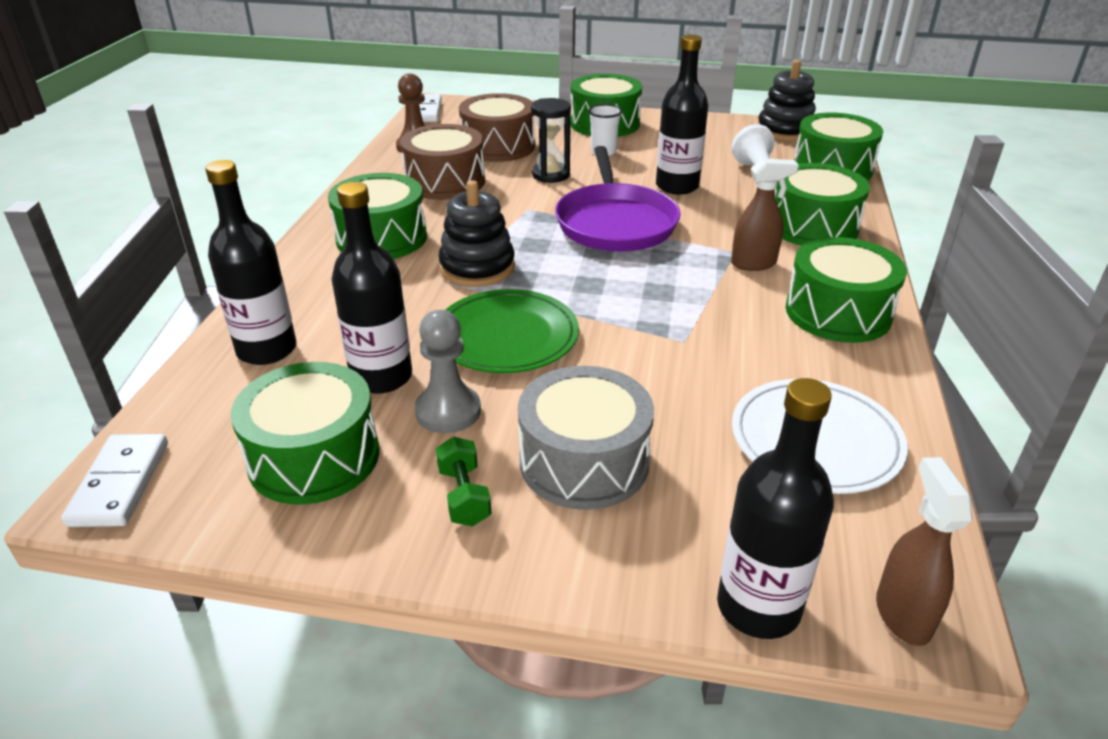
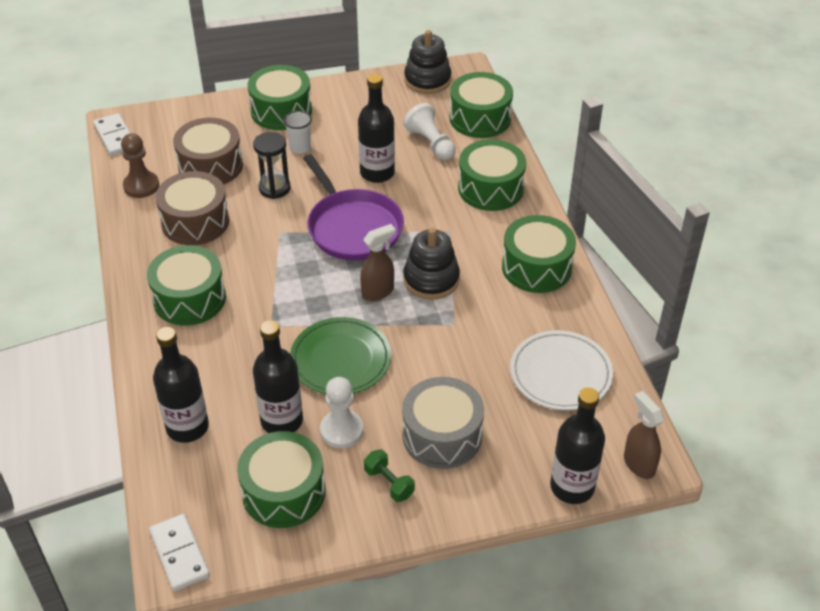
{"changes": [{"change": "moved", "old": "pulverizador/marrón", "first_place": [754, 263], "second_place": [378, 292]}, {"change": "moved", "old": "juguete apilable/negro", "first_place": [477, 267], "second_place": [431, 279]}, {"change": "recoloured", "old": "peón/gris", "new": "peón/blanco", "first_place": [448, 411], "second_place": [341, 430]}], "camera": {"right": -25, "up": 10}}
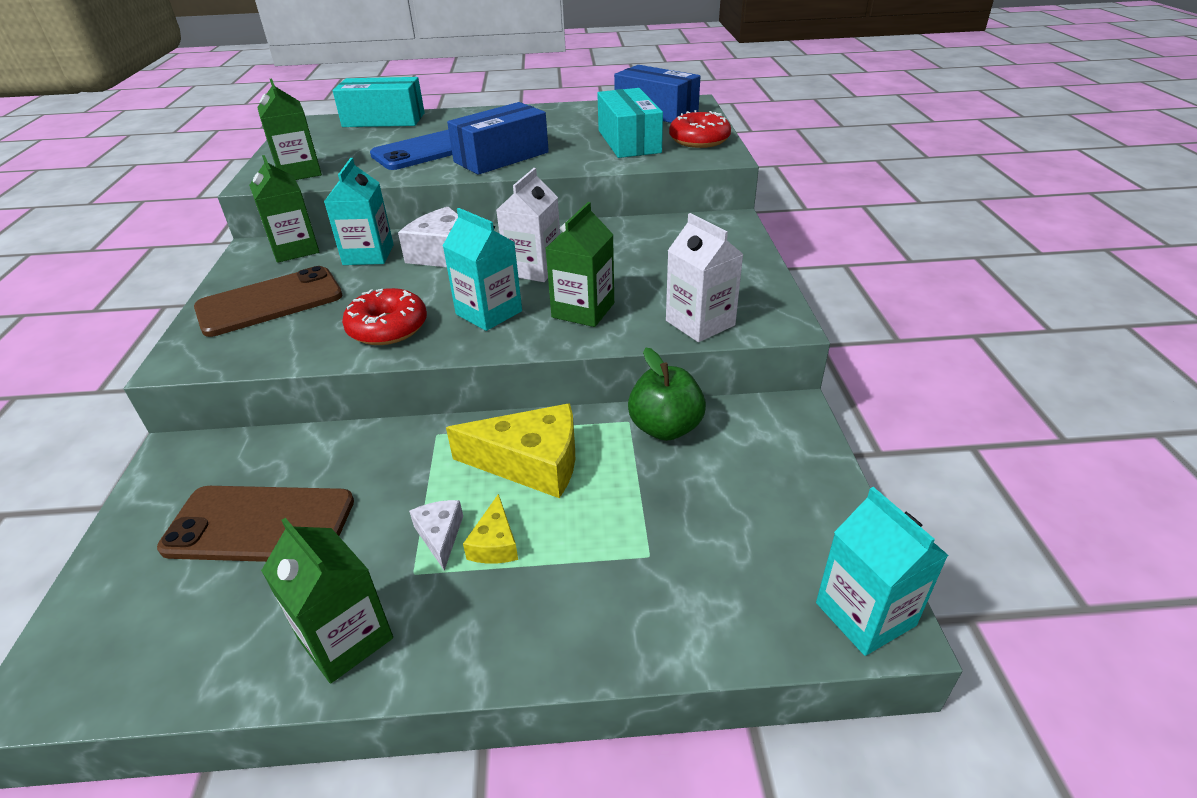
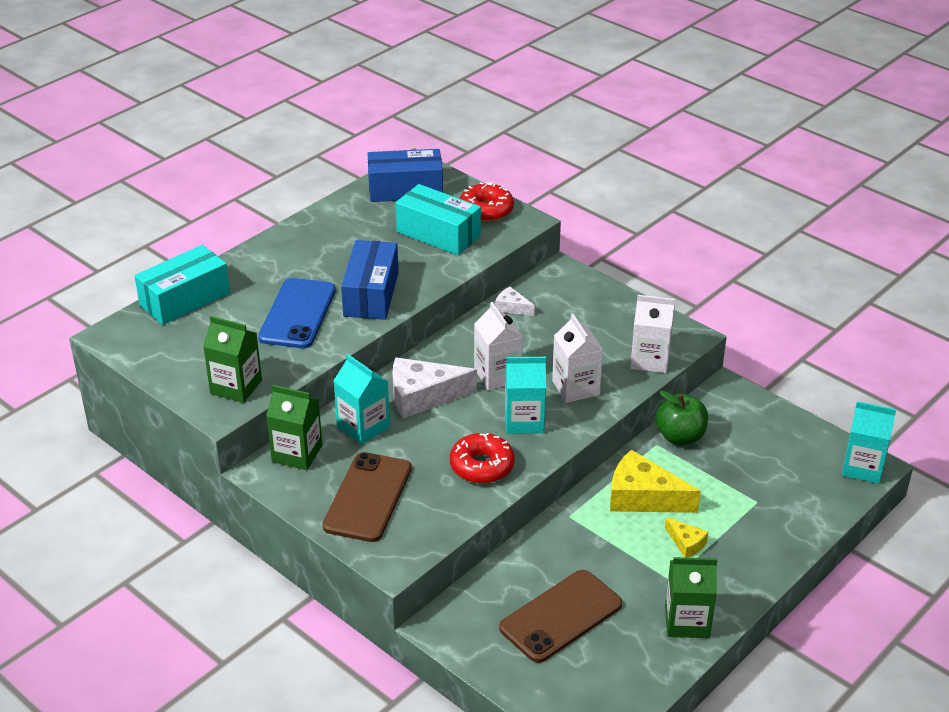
{"changes": [{"change": "recoloured", "old": "cartón de leche/verde", "new": "cartón de leche/blanco", "first_place": [583, 310], "second_place": [575, 388]}, {"change": "turned", "old": "queso/amarillo", "first_place": [531, 463], "second_place": [643, 497], "degrees": -120}, {"change": "moved", "old": "queso/blanco", "first_place": [440, 535], "second_place": [512, 307]}], "camera": {"right": -45, "up": 0}}
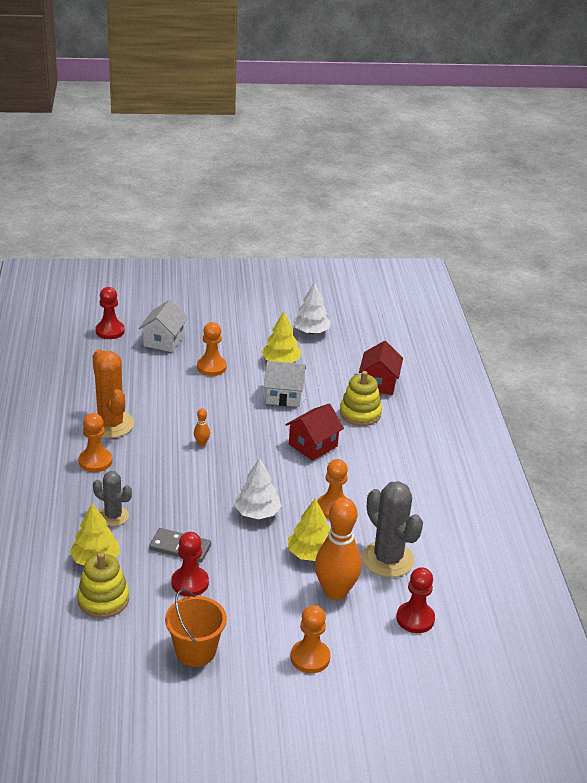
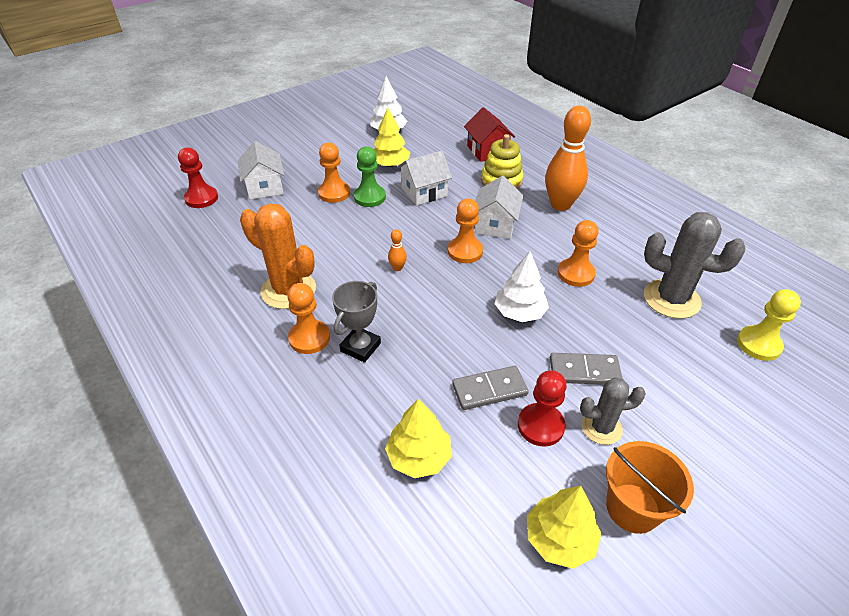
{"changes": [{"change": "recoloured", "old": "casa/rojo", "new": "casa/blanco", "first_place": [313, 445], "second_place": [495, 225]}, {"change": "moved", "old": "cactus/gris", "first_place": [113, 516], "second_place": [601, 427]}, {"change": "moved", "old": "árbol/amarillo", "first_place": [310, 554], "second_place": [559, 538]}, {"change": "moved", "old": "bolo/naranja", "first_place": [335, 592], "second_place": [560, 205]}, {"change": "removed", "old": "juguete apilable/amarillo", "first_place": [103, 599]}, {"change": "recoloured", "old": "peón/rojo", "new": "peón/amarillo", "first_place": [415, 619], "second_place": [758, 344]}, {"change": "moved", "old": "peón/naranja", "first_place": [310, 658], "second_place": [465, 251]}, {"change": "added", "new": "peón/verde", "second_place": [369, 197]}, {"change": "added", "new": "trofeo/gris", "second_place": [360, 347]}, {"change": "added", "new": "ficha de dominó/gris", "second_place": [584, 371]}], "camera": {"right": -30, "up": 10}}
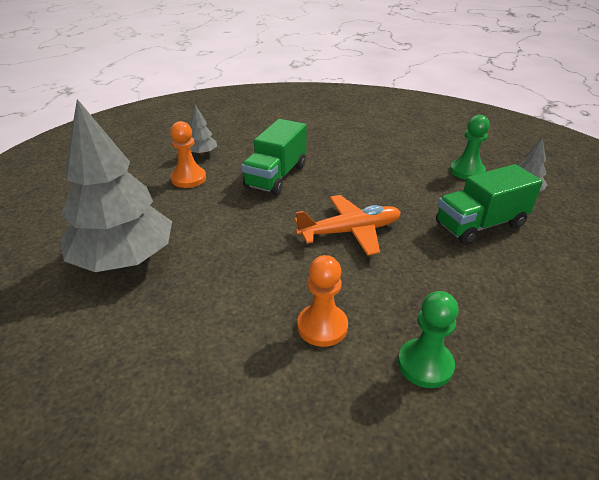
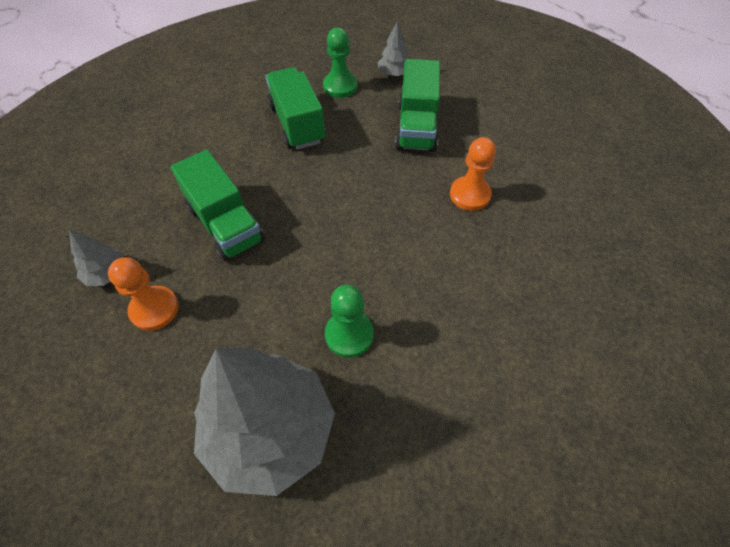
{"changes": [{"change": "removed", "old": "avión/naranja", "first_place": [350, 231]}, {"change": "moved", "old": "peón/naranja", "first_place": [322, 326], "second_place": [470, 195]}, {"change": "moved", "old": "peón/verde", "first_place": [425, 364], "second_place": [349, 334]}, {"change": "added", "new": "camión/verde", "second_place": [297, 124]}], "camera": {"right": -60, "up": 20}}
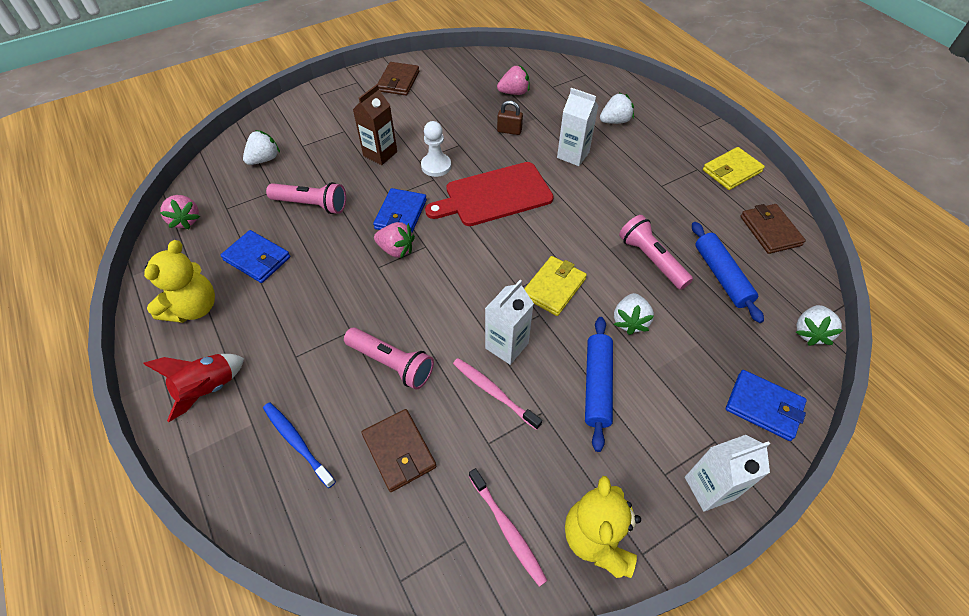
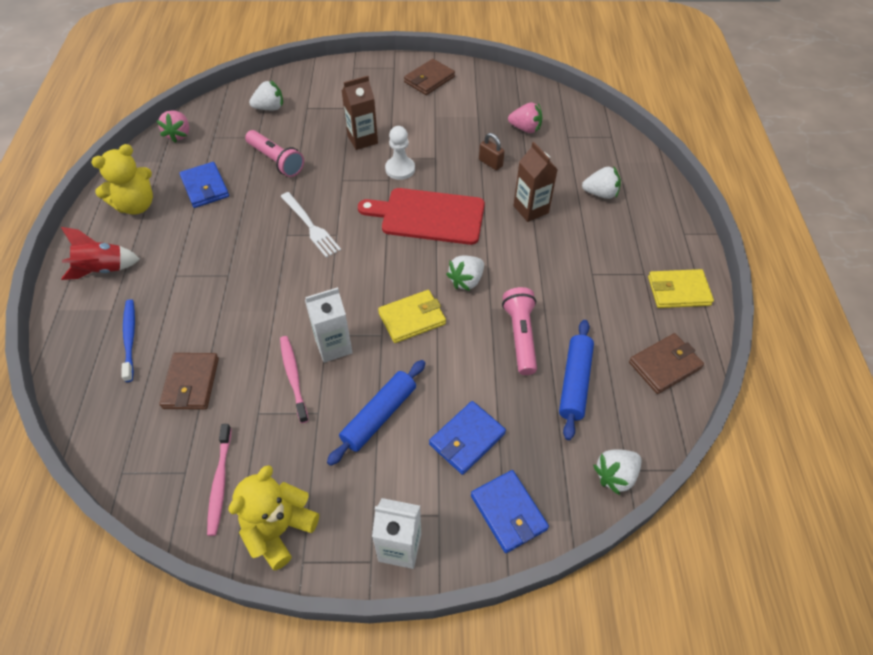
{"changes": [{"change": "recoloured", "old": "cartón de leche/blanco", "new": "cartón de leche/marrón", "first_place": [573, 155], "second_place": [531, 209]}, {"change": "moved", "old": "cartera/azul", "first_place": [401, 214], "second_place": [467, 439]}, {"change": "turned", "old": "cartera/marrón", "first_place": [770, 231], "second_place": [664, 365], "degrees": 45}, {"change": "replaced", "old": "fresa/rosa", "new": "tenedor/blanco", "first_place": [396, 250], "second_place": [311, 227]}, {"change": "moved", "old": "fresa/blanco", "first_place": [629, 321], "second_place": [466, 281]}, {"change": "removed", "old": "lámpara de mano/rosa", "first_place": [391, 363]}], "camera": {"right": 30, "up": 0}}
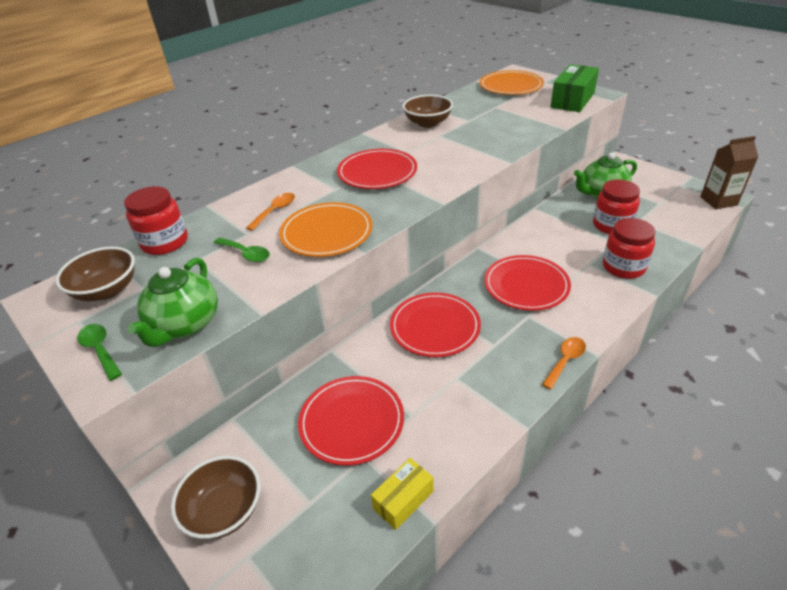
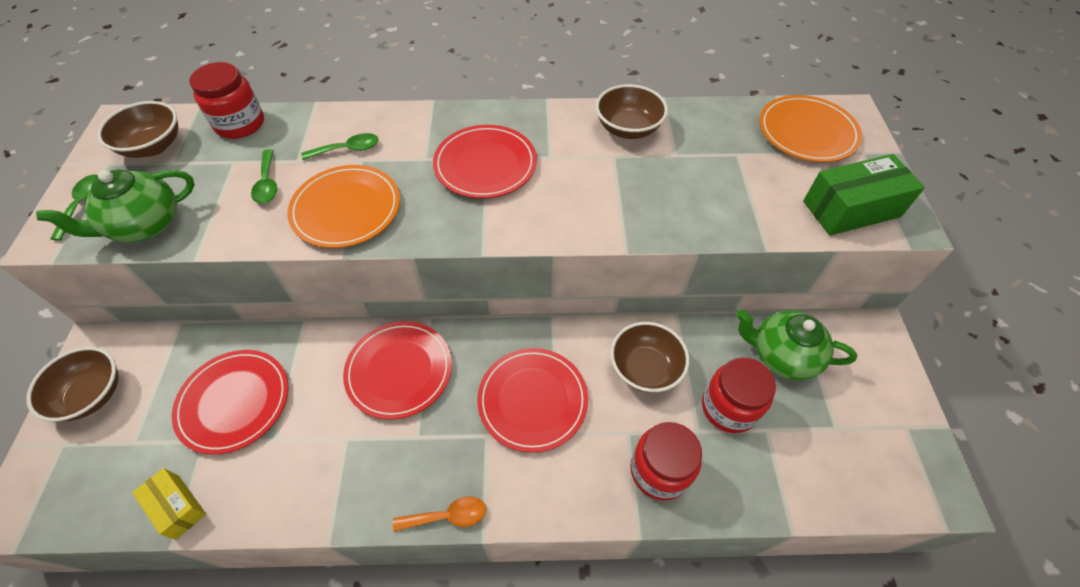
{"changes": [{"change": "removed", "old": "cartón de leche/marrón", "first_place": [718, 201]}, {"change": "recoloured", "old": "cuchara/naranja", "new": "cuchara/verde", "first_place": [275, 211], "second_place": [348, 149]}, {"change": "turned", "old": "caja/amarillo", "first_place": [403, 500], "second_place": [177, 506], "degrees": 45}, {"change": "added", "new": "cuenco/marrón", "second_place": [645, 368]}], "camera": {"right": 40, "up": 15}}
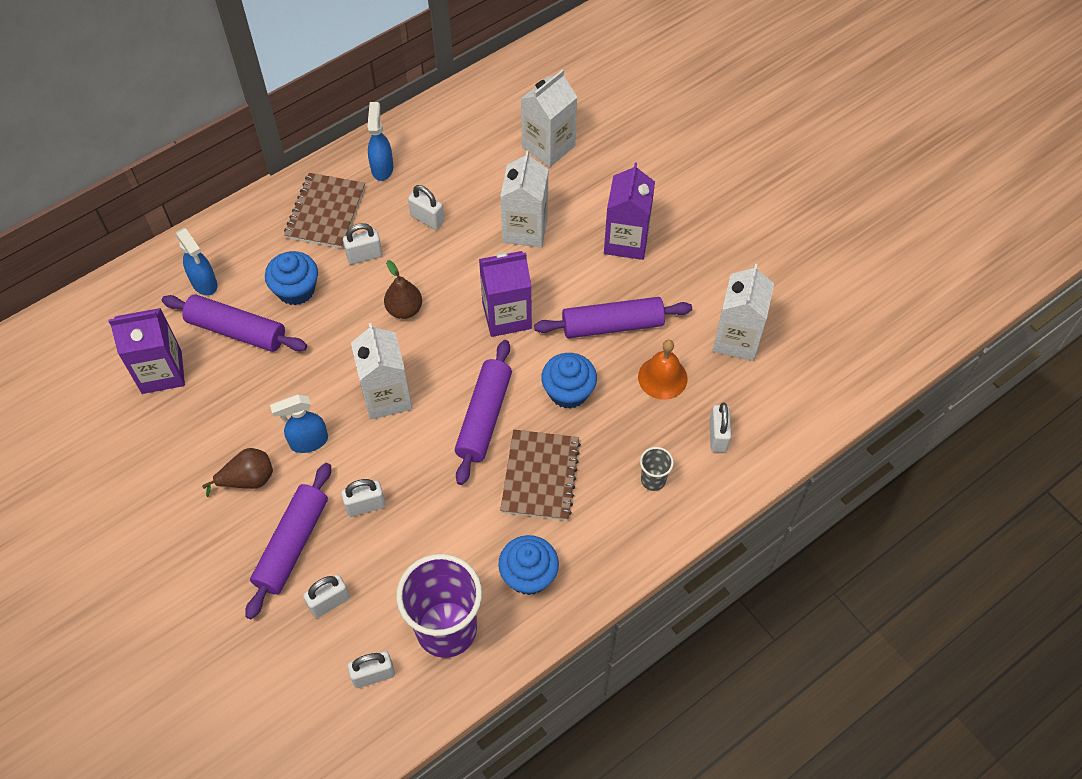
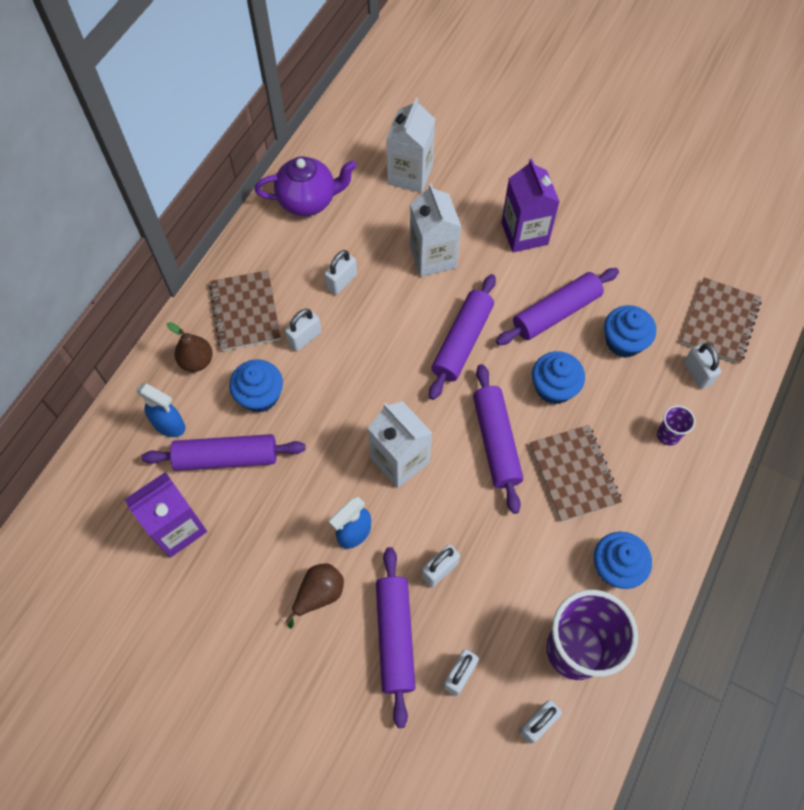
{"changes": [{"change": "removed", "old": "pulverizador/azul", "first_place": [382, 168]}, {"change": "turned", "old": "candado/blanco", "first_place": [427, 219], "second_place": [341, 281], "degrees": -60}, {"change": "replaced", "old": "cartón de leche/morado", "new": "rodillo/morado", "first_place": [506, 316], "second_place": [462, 341]}, {"change": "moved", "old": "pera/marrón", "first_place": [404, 309], "second_place": [196, 361]}, {"change": "removed", "old": "cartón de leche/blanco", "first_place": [737, 339]}, {"change": "replaced", "old": "campana/naranja", "new": "magdalena/azul", "first_place": [662, 377], "second_place": [623, 341]}, {"change": "recoloured", "old": "vaso/gris", "new": "vaso/morado", "first_place": [653, 480], "second_place": [668, 435]}, {"change": "added", "new": "tetera/morado", "second_place": [308, 201]}, {"change": "added", "new": "cuaderno/marrón", "second_place": [720, 322]}], "camera": {"right": -25, "up": 5}}
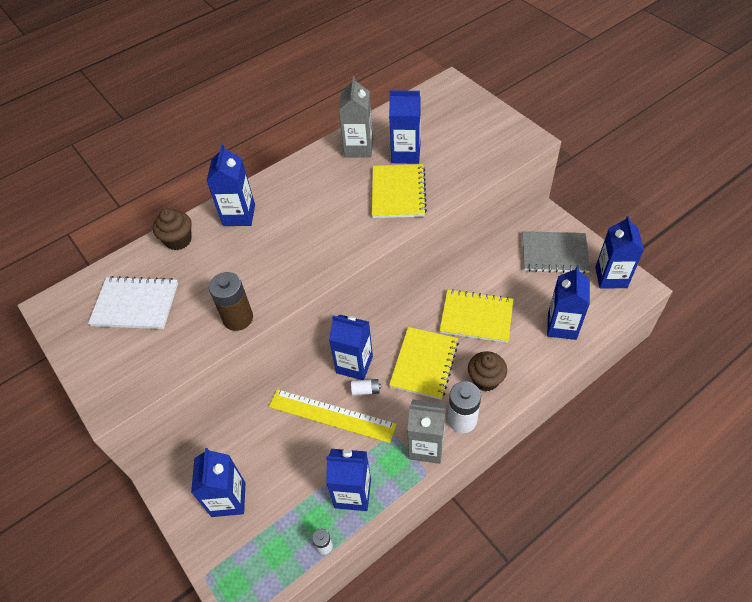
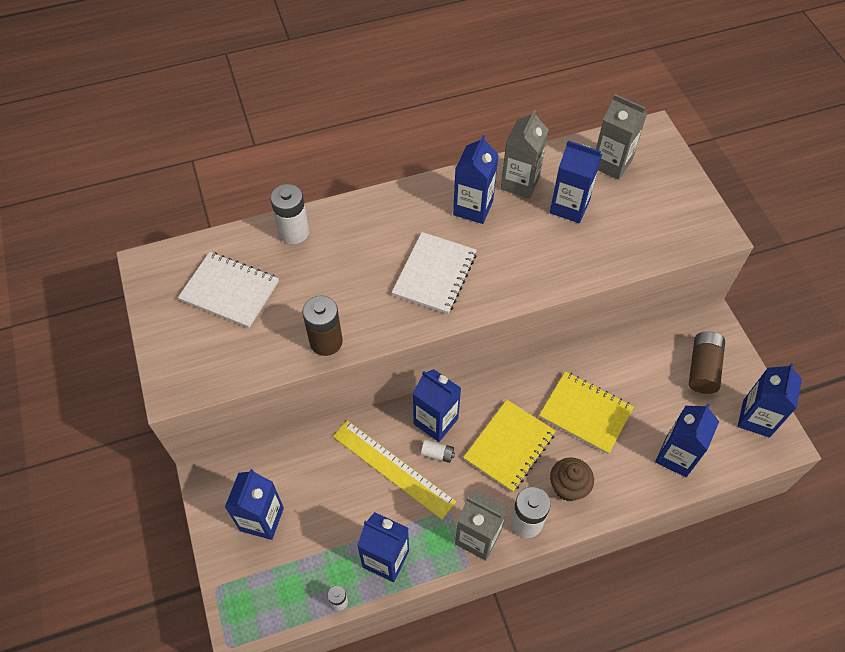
{"changes": [{"change": "moved", "old": "cartón de leche/azul", "first_place": [239, 215], "second_place": [473, 208]}, {"change": "removed", "old": "cuaderno/amarillo", "first_place": [398, 193]}, {"change": "replaced", "old": "magdalena/marrón", "new": "pila/blanco", "first_place": [178, 240], "second_place": [294, 232]}, {"change": "replaced", "old": "cuaderno/gris", "new": "pila/marrón", "first_place": [554, 254], "second_place": [702, 368]}, {"change": "added", "new": "cartón de leche/gris", "second_place": [611, 163]}, {"change": "added", "new": "cuaderno/blanco", "second_place": [435, 274]}], "camera": {"right": 15, "up": 5}}
